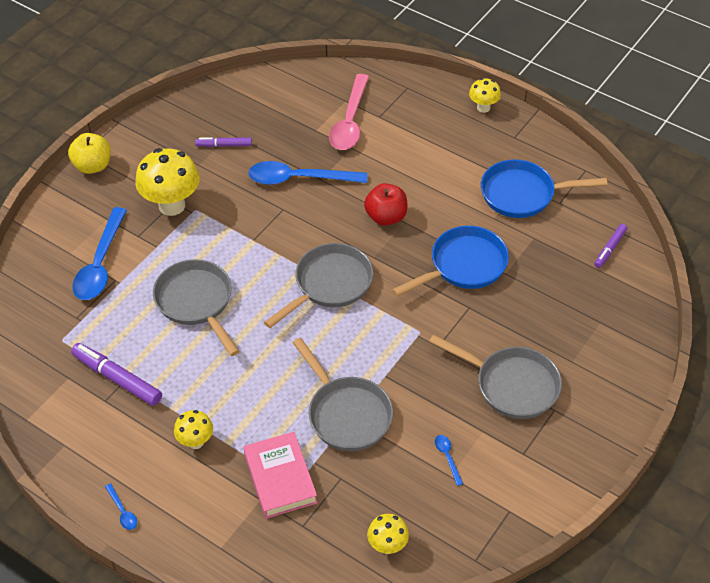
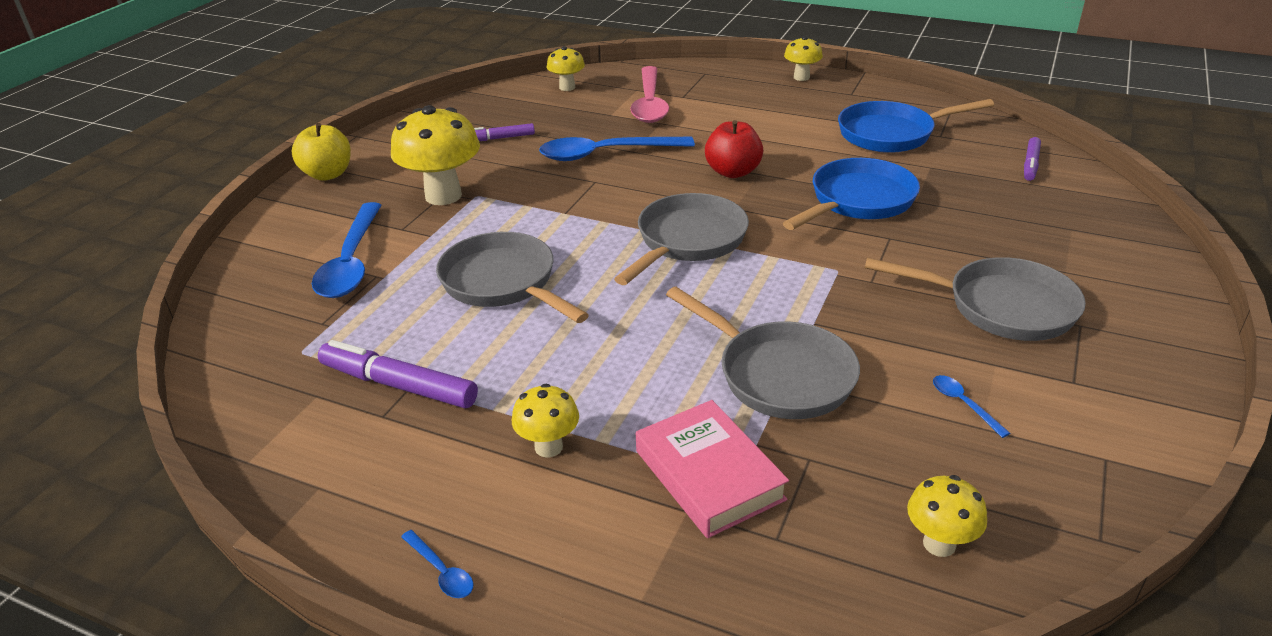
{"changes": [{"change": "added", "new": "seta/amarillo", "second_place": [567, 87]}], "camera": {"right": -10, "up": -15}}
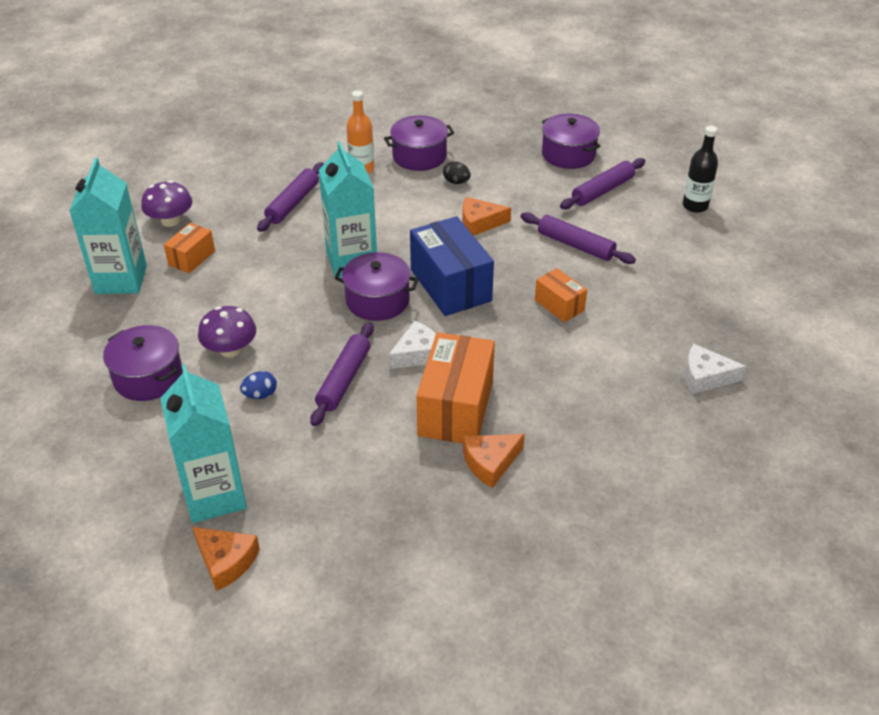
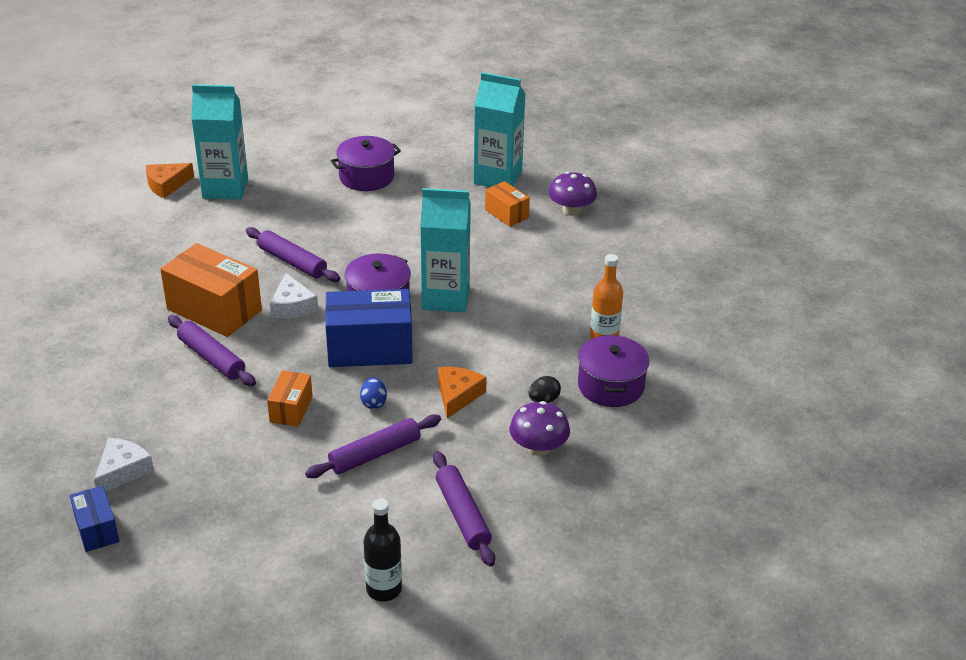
{"changes": [{"change": "removed", "old": "olla/morado", "first_place": [568, 154]}, {"change": "moved", "old": "rodillo/morado", "first_place": [293, 203], "second_place": [211, 358]}, {"change": "turned", "old": "caja/naranja", "first_place": [559, 305], "second_place": [291, 409], "degrees": -60}, {"change": "moved", "old": "seta/morado", "first_place": [230, 350], "second_place": [538, 448]}, {"change": "moved", "old": "huevo/azul", "first_place": [260, 395], "second_place": [373, 403]}, {"change": "removed", "old": "queso/naranja", "first_place": [490, 463]}, {"change": "added", "new": "caja/azul", "second_place": [97, 529]}], "camera": {"right": 110, "up": -5}}
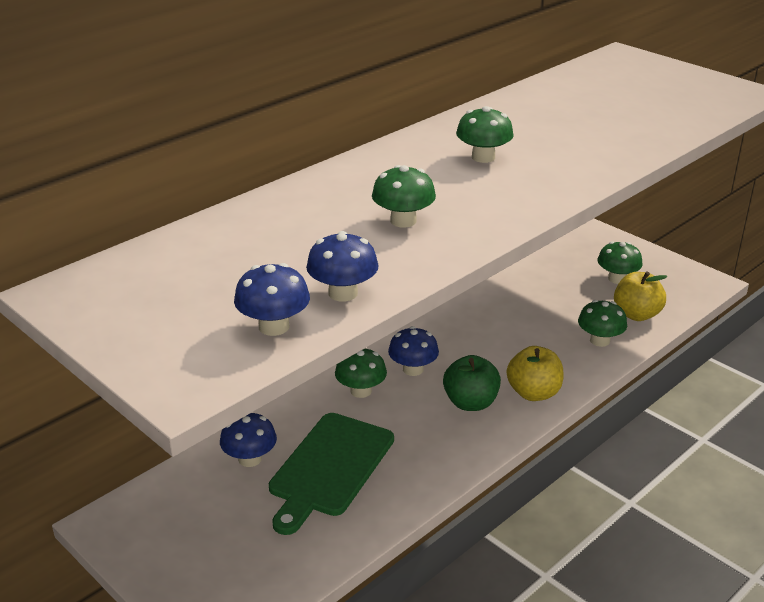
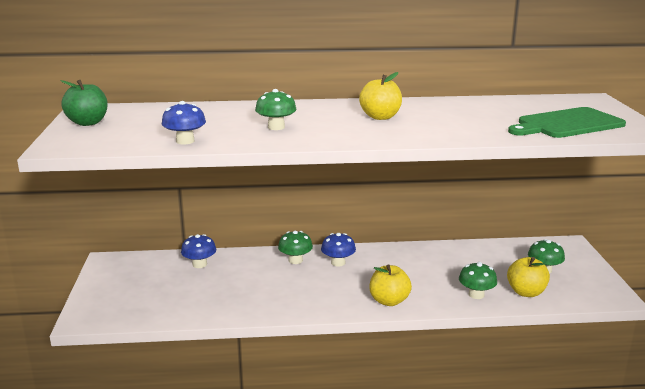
{"changes": [{"change": "replaced", "old": "seta/verde", "new": "manzana/amarillo", "first_place": [483, 157], "second_place": [380, 117]}, {"change": "removed", "old": "seta/azul", "first_place": [274, 326]}, {"change": "moved", "old": "manzana/verde", "first_place": [470, 403], "second_place": [88, 123]}, {"change": "moved", "old": "tabla de cortar/verde", "first_place": [329, 468], "second_place": [567, 124]}], "camera": {"right": 40, "up": -10}}
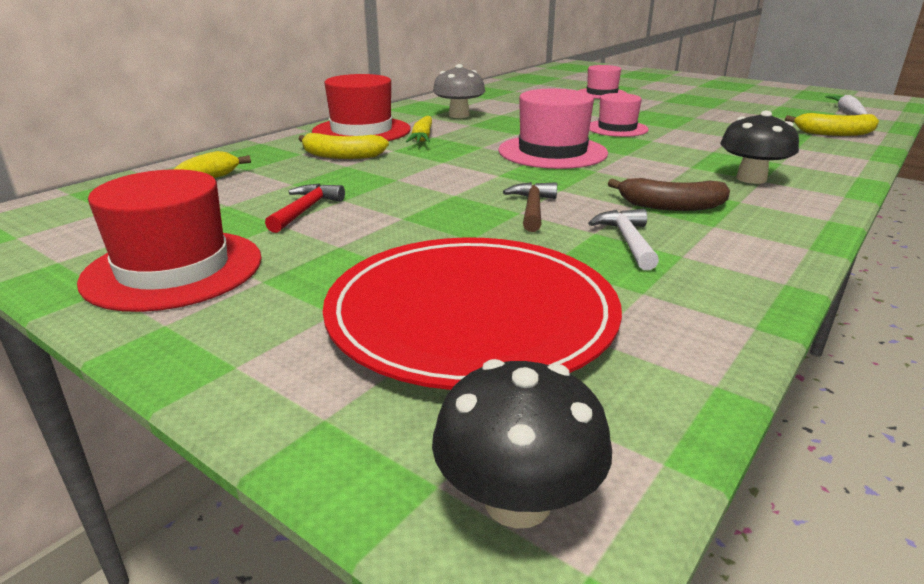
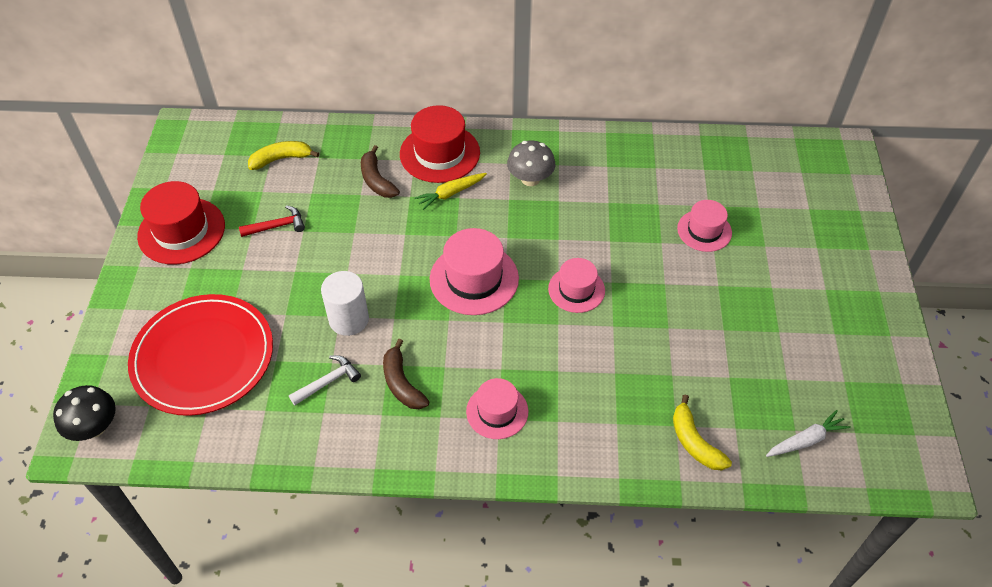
{"changes": [{"change": "replaced", "old": "seta/negro", "new": "sombrero/rosa", "first_place": [751, 179], "second_place": [497, 411]}, {"change": "recoloured", "old": "plátano/amarillo", "new": "plátano/marrón", "first_place": [342, 156], "second_place": [376, 180]}, {"change": "replaced", "old": "martillo/marrón", "new": "cilindro/blanco", "first_place": [532, 209], "second_place": [349, 319]}], "camera": {"right": 55, "up": 25}}
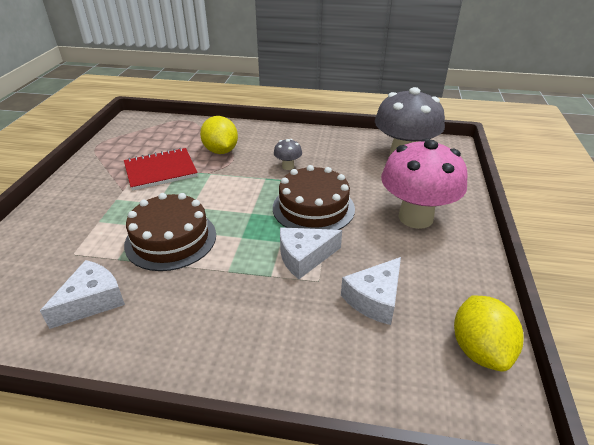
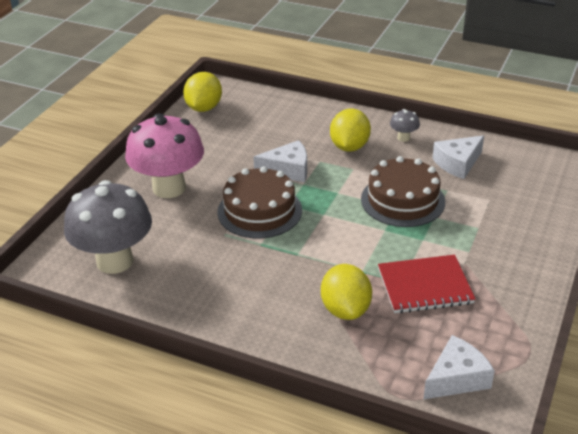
{"changes": [{"change": "moved", "old": "seta/gris", "first_place": [288, 166], "second_place": [403, 138]}, {"change": "moved", "old": "queso/blanco", "first_place": [374, 298], "second_place": [456, 378]}, {"change": "added", "new": "limón/amarillo", "second_place": [349, 147]}], "camera": {"right": -165, "up": 0}}
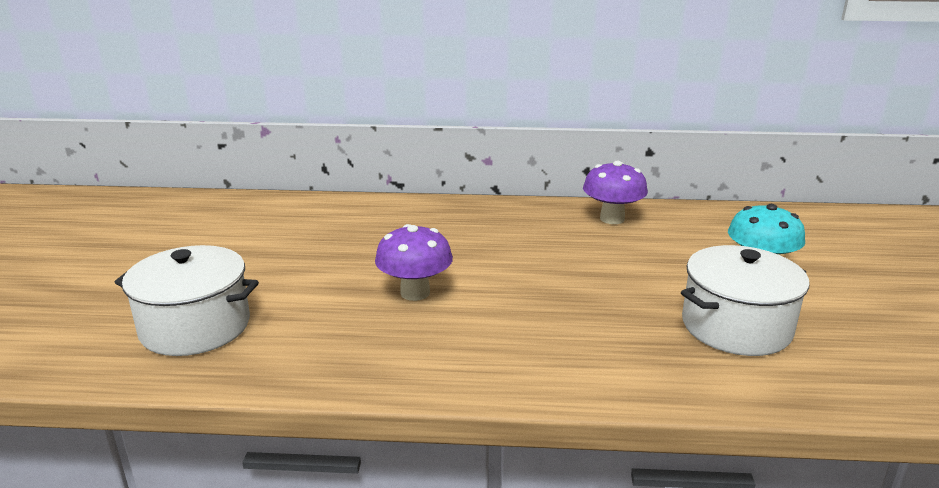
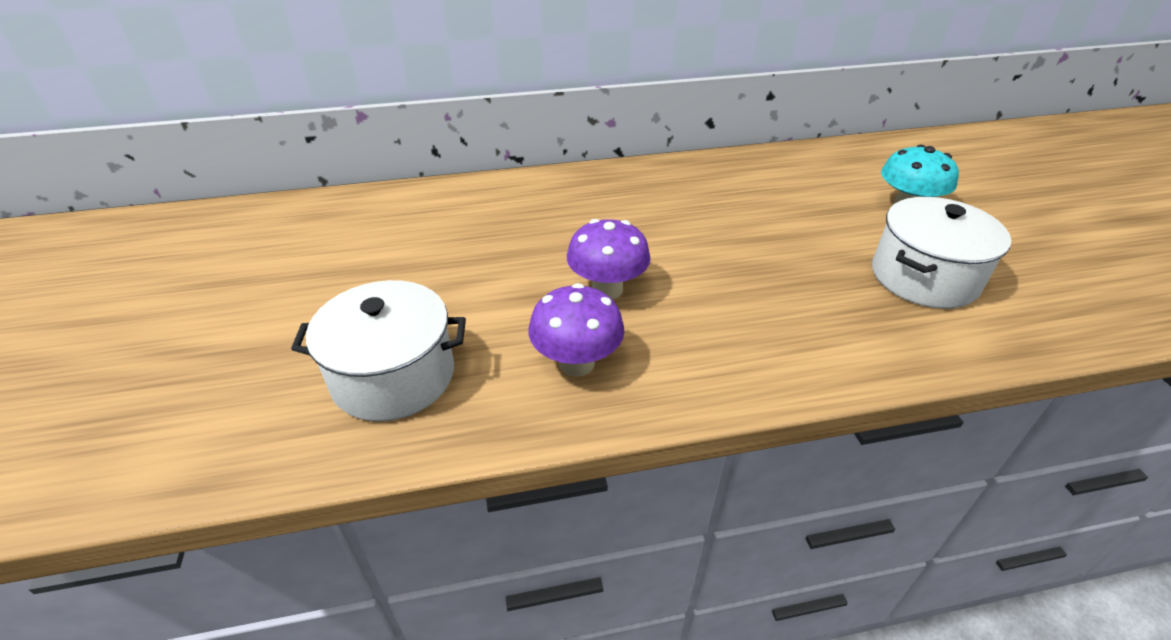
{"changes": [{"change": "moved", "old": "seta/morado", "first_place": [612, 219], "second_place": [576, 363]}], "camera": {"right": -15, "up": 15}}
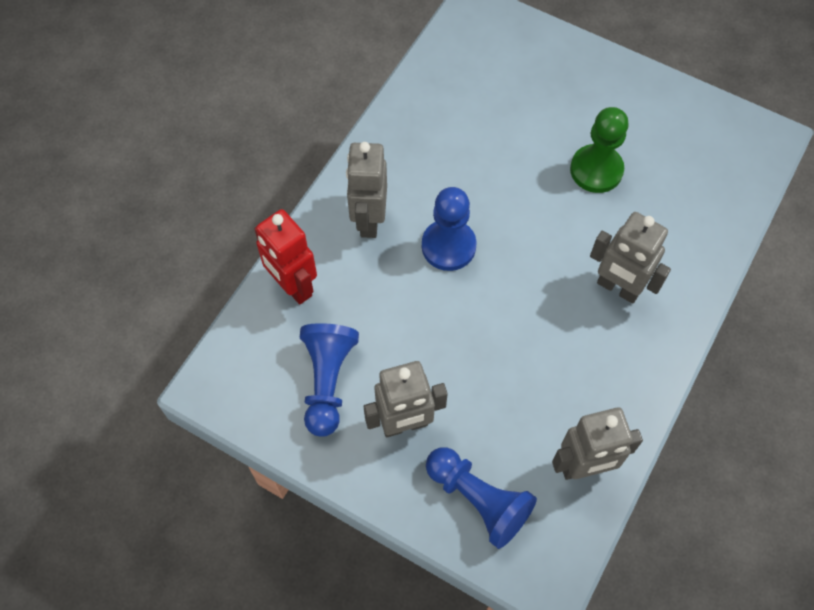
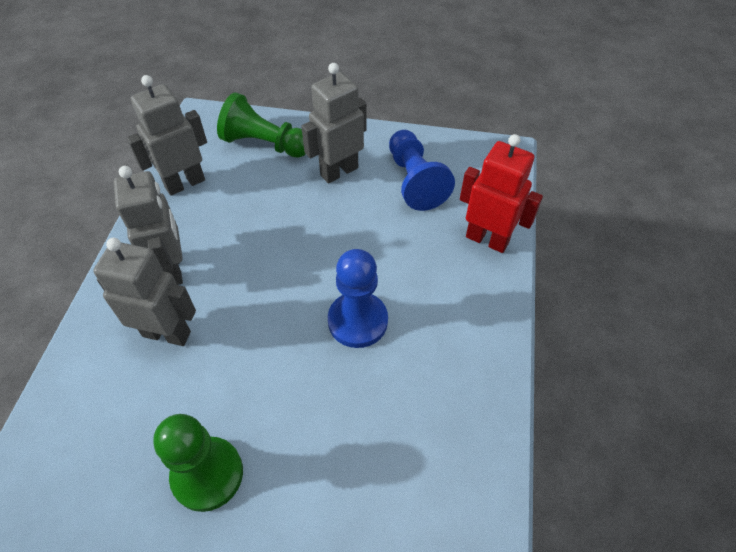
{"changes": [{"change": "moved", "old": "robot/gris", "first_place": [369, 220], "second_place": [173, 269]}, {"change": "recoloured", "old": "peón/azul", "new": "peón/verde", "first_place": [478, 500], "second_place": [264, 144]}], "camera": {"right": 160, "up": -10}}
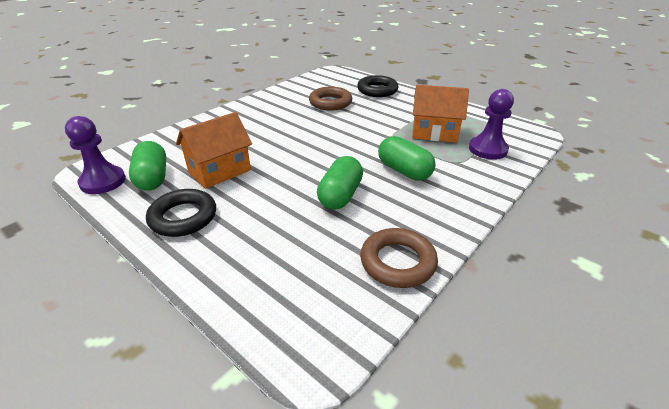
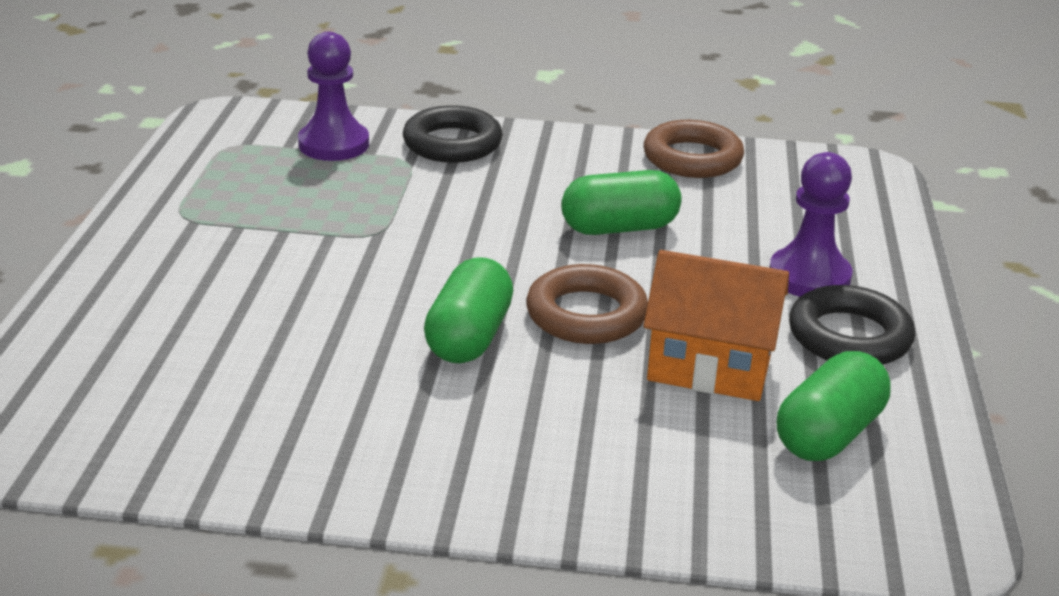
{"changes": [{"change": "moved", "old": "anillo/negro", "first_place": [377, 90], "second_place": [452, 143]}, {"change": "removed", "old": "casa/naranja", "first_place": [434, 133]}, {"change": "moved", "old": "anillo/marrón", "first_place": [330, 102], "second_place": [586, 314]}, {"change": "moved", "old": "peón/morado", "first_place": [103, 181], "second_place": [809, 276]}, {"change": "moved", "old": "cápsula/verde", "first_place": [404, 171], "second_place": [469, 337]}], "camera": {"right": -125, "up": -5}}
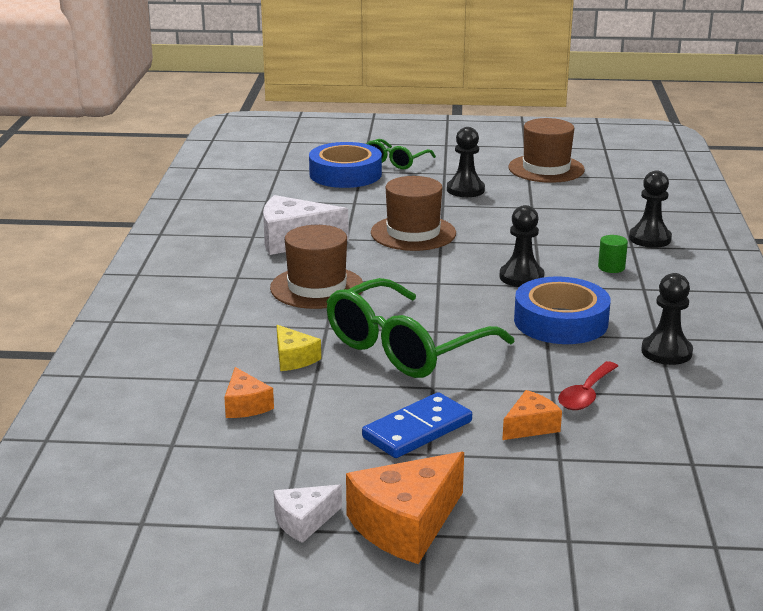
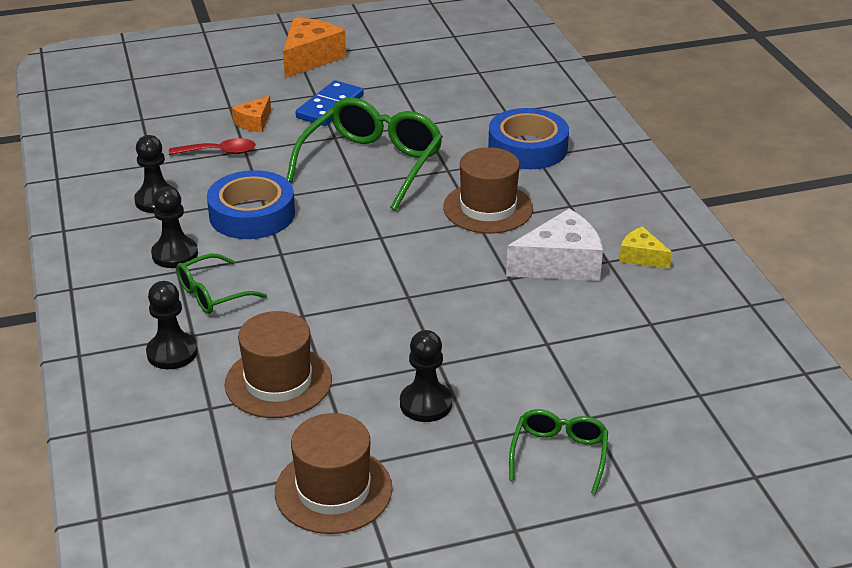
{"changes": [{"change": "moved", "old": "cinta adhesiva/azul", "first_place": [345, 174], "second_place": [527, 148]}, {"change": "moved", "old": "sombrero/marrón", "first_place": [413, 233], "second_place": [278, 382]}, {"change": "moved", "old": "peón/negro", "first_place": [521, 277], "second_place": [175, 254]}, {"change": "replaced", "old": "cilindro/verde", "new": "gafas/verde", "first_place": [611, 267], "second_place": [213, 294]}, {"change": "moved", "old": "queso/amarillo", "first_place": [294, 358], "second_place": [641, 257]}, {"change": "turned", "old": "cuchara/rojo", "first_place": [586, 394], "second_place": [219, 152], "degrees": 75}, {"change": "removed", "old": "queso/naranja", "first_place": [246, 405]}, {"change": "removed", "old": "queso/blanco", "first_place": [304, 521]}], "camera": {"right": 160, "up": 10}}
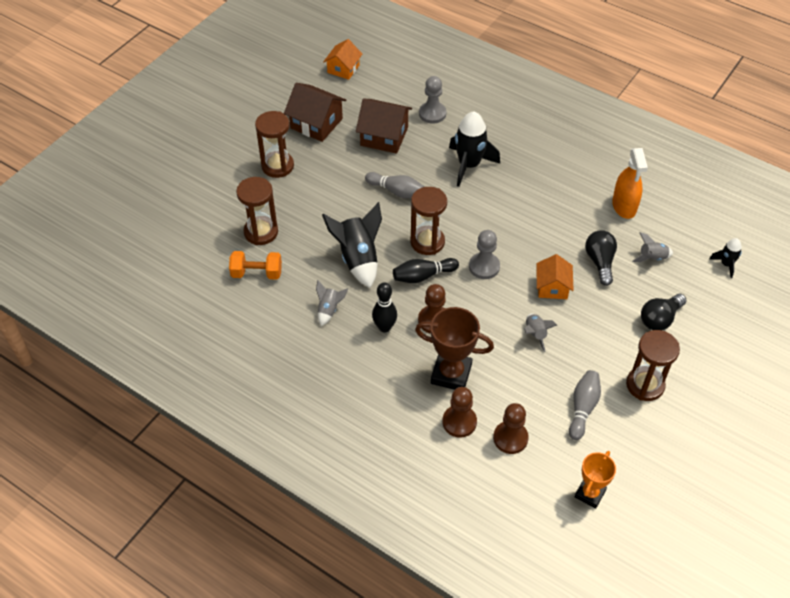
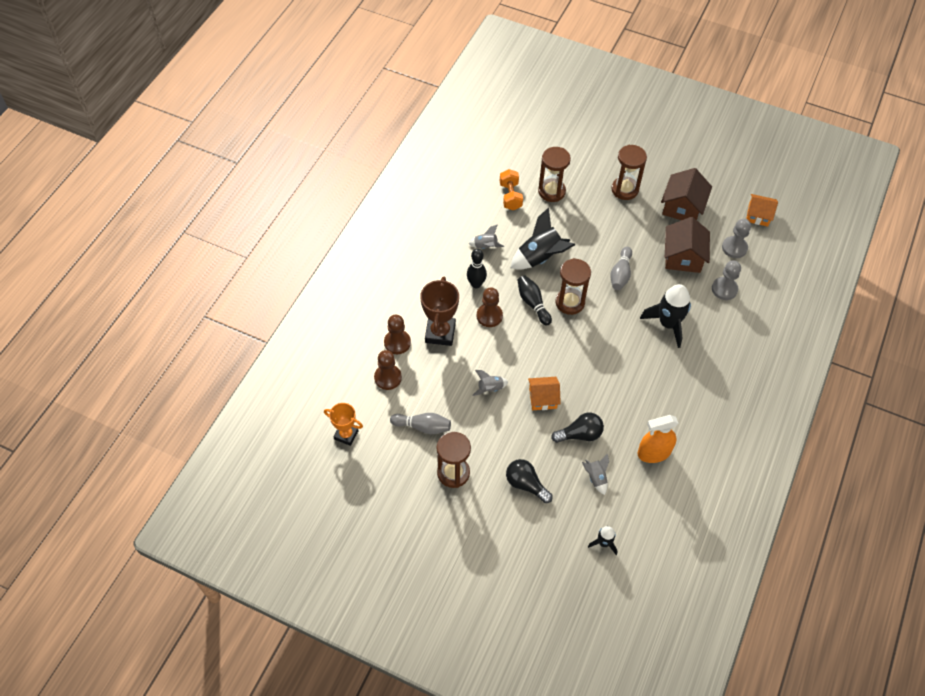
{"changes": [{"change": "moved", "old": "peón/gris", "first_place": [484, 267], "second_place": [734, 248]}], "camera": {"right": 80, "up": 5}}
